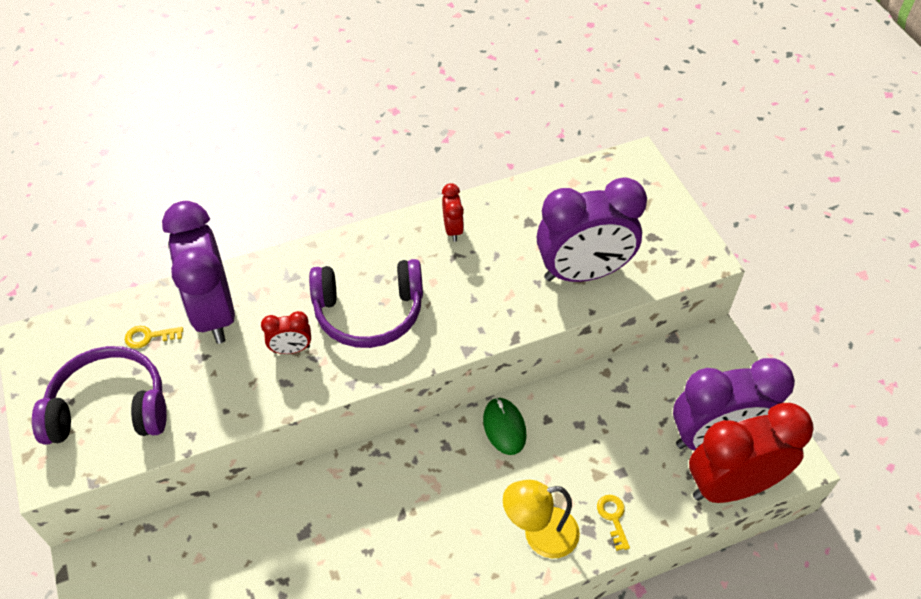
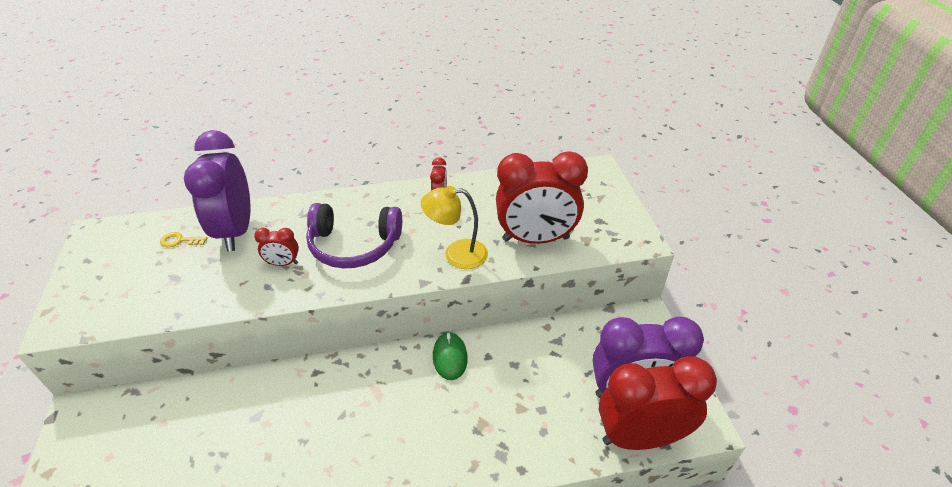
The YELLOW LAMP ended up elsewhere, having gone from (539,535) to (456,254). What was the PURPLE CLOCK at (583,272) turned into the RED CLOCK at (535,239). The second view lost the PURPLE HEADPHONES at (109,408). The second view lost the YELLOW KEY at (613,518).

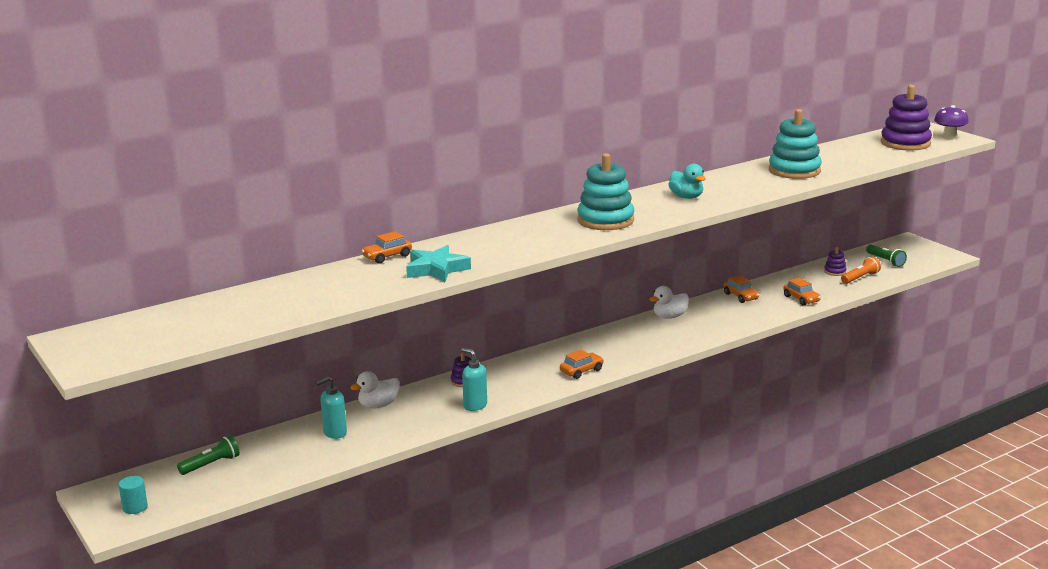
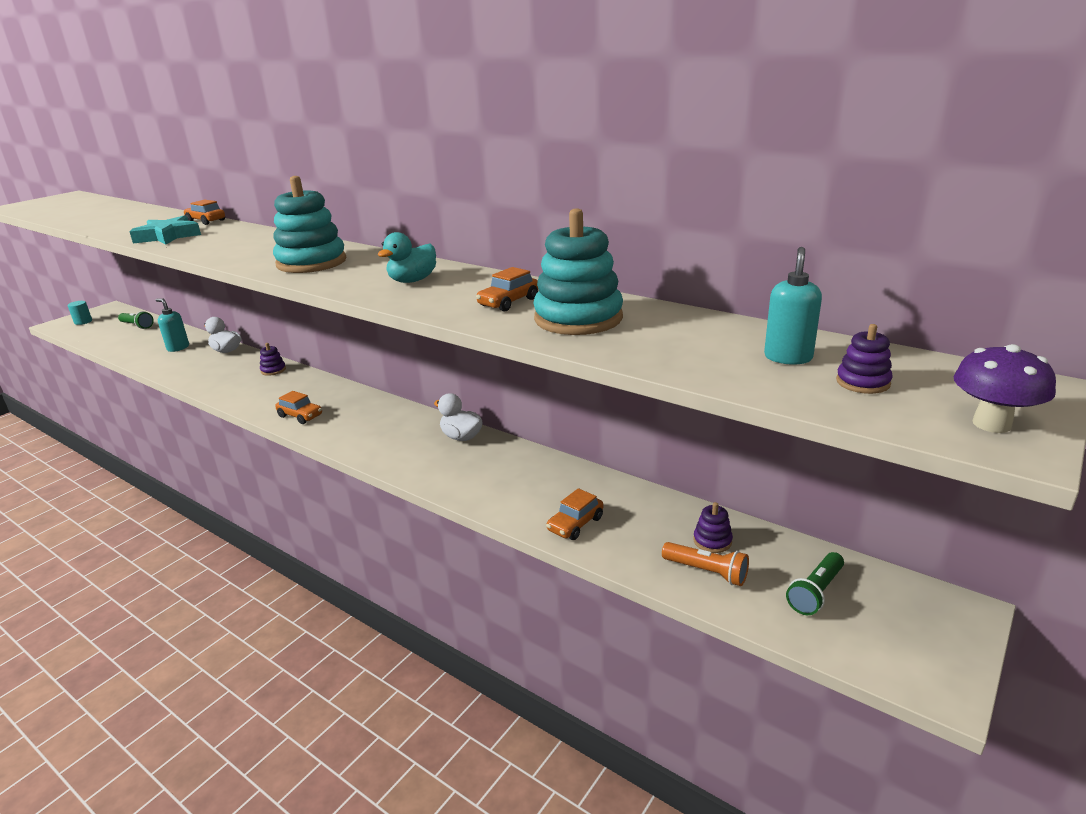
The ORANGE CAR ended up elsewhere, having gone from (741,296) to (508,302). The TURQUOISE SOAP DISPENSER ended up elsewhere, having gone from (475,405) to (788,357). The size of the PURPLE STACKING TOY at (905,143) changed by a factor of 0.46.

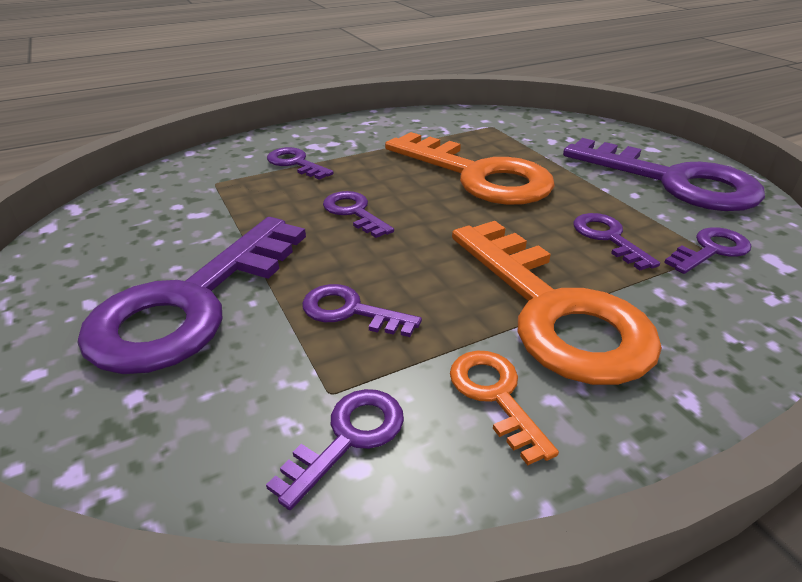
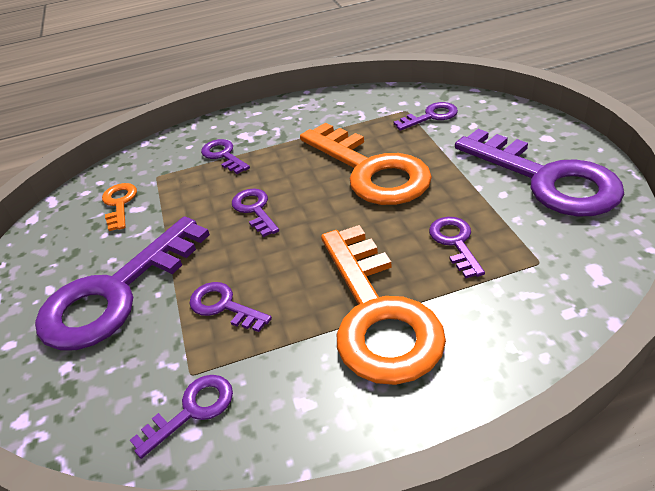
The ORANGE KEY ended up elsewhere, having gone from (495,395) to (119,203). The PURPLE KEY ended up elsewhere, having gone from (711,250) to (431,116).

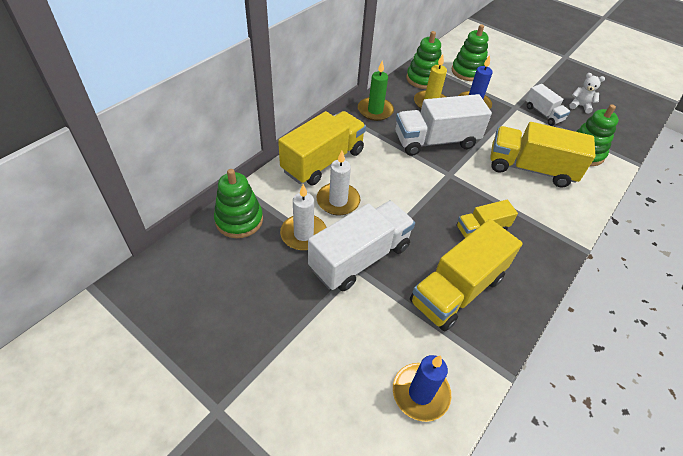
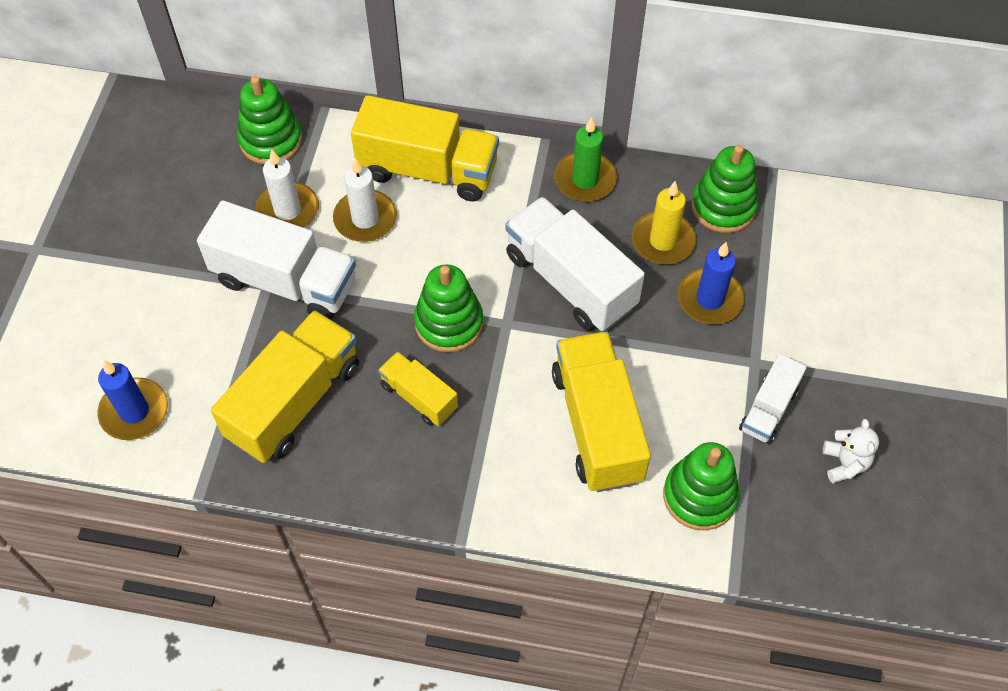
The YELLOW TRUCK at (457,290) ended up facing another way, 105 degrees clockwise from before. The GREEN STACKING TOY ended up elsewhere, having gone from (467,72) to (449,323).

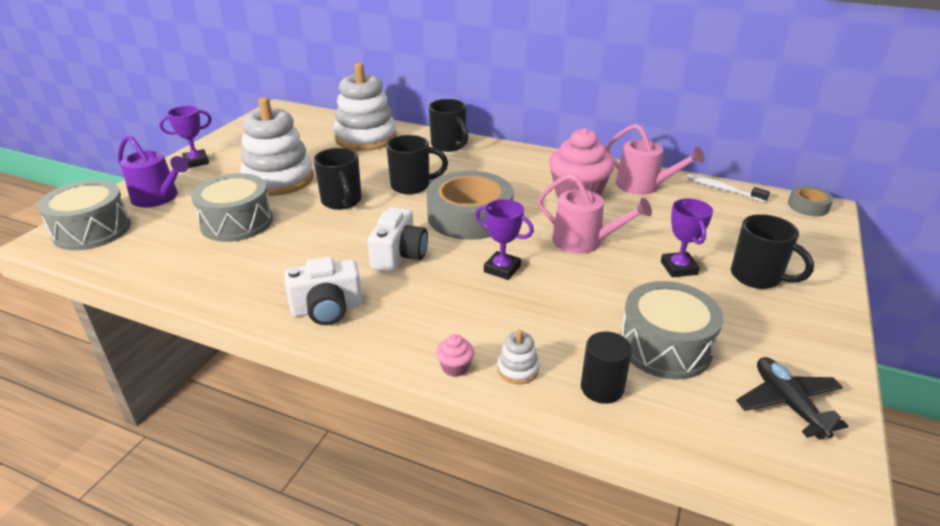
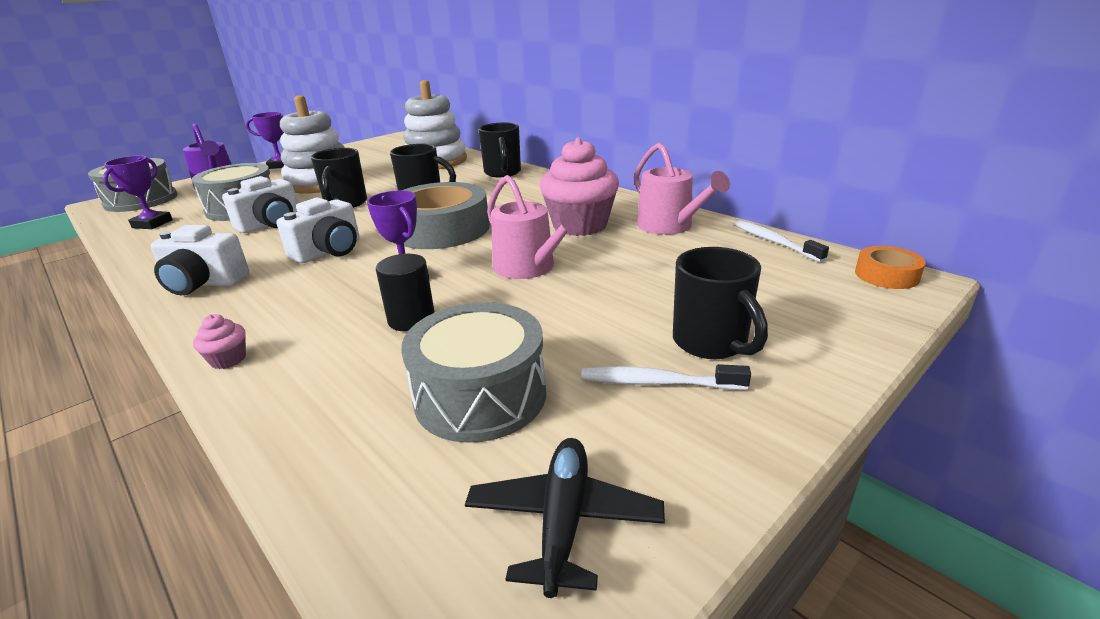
The PURPLE TROPHY ended up elsewhere, having gone from (678,268) to (152,224). The second view gained the WHITE CAMERA at (271,224). The BLACK CYLINDER ended up elsewhere, having gone from (602,388) to (411,319). The second view gained the WHITE TOOTHBRUSH at (657,382). What was the GREY TAPE at (808,206) turned into the ORANGE TAPE at (886,275). The second view lost the WHITE STACKING TOY at (517,369).

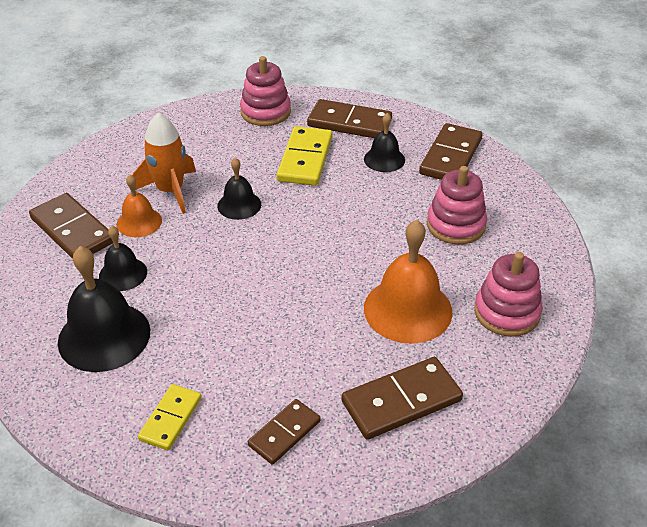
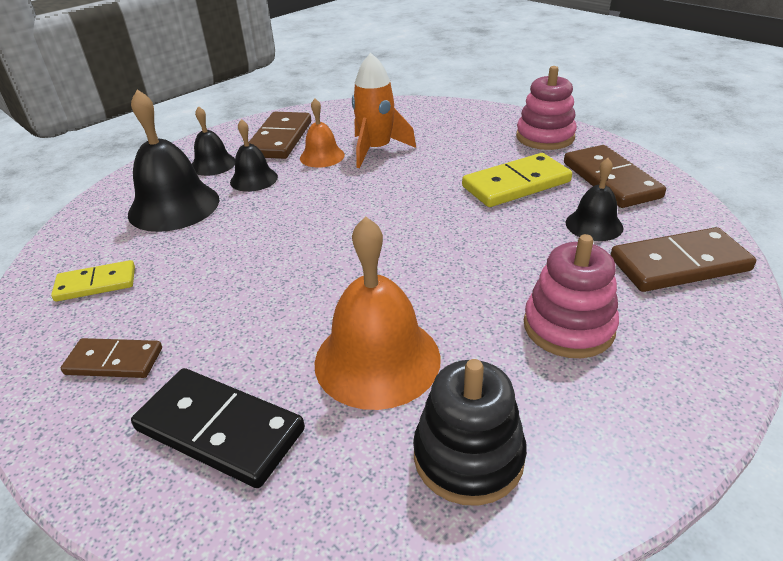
What was the BROWN DOMINO at (401,401) turned into the BLACK DOMINO at (219,430). The BLACK BELL ended up elsewhere, having gone from (239,205) to (213,164). What was the PINK STACKING TOY at (506,312) turned into the BLACK STACKING TOY at (468,456).

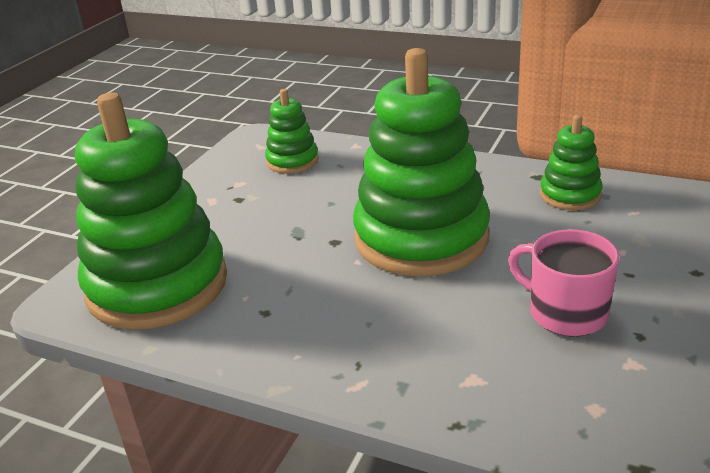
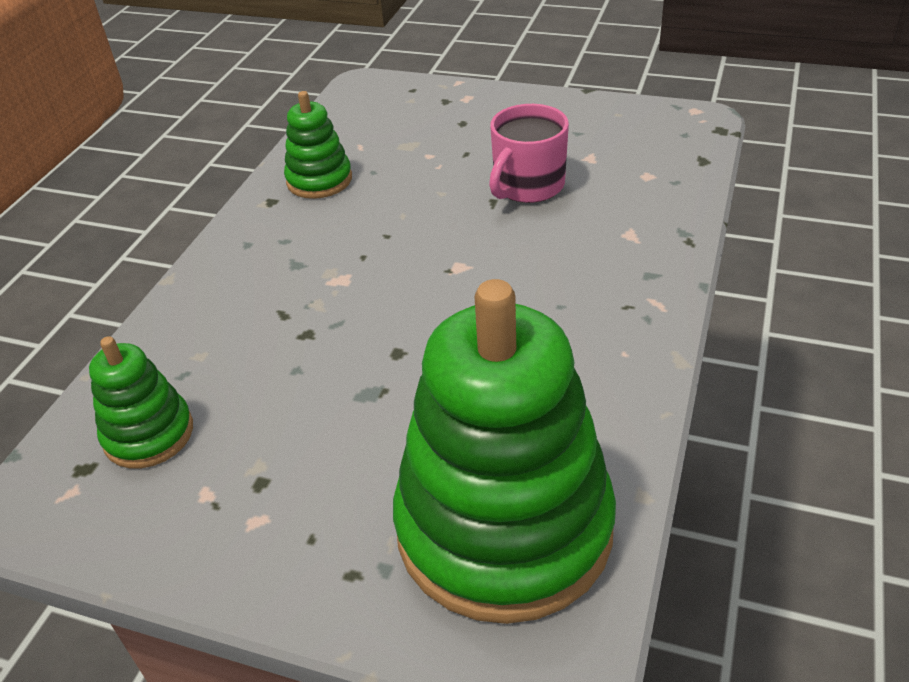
The second view lost the GREEN STACKING TOY at (421,238).

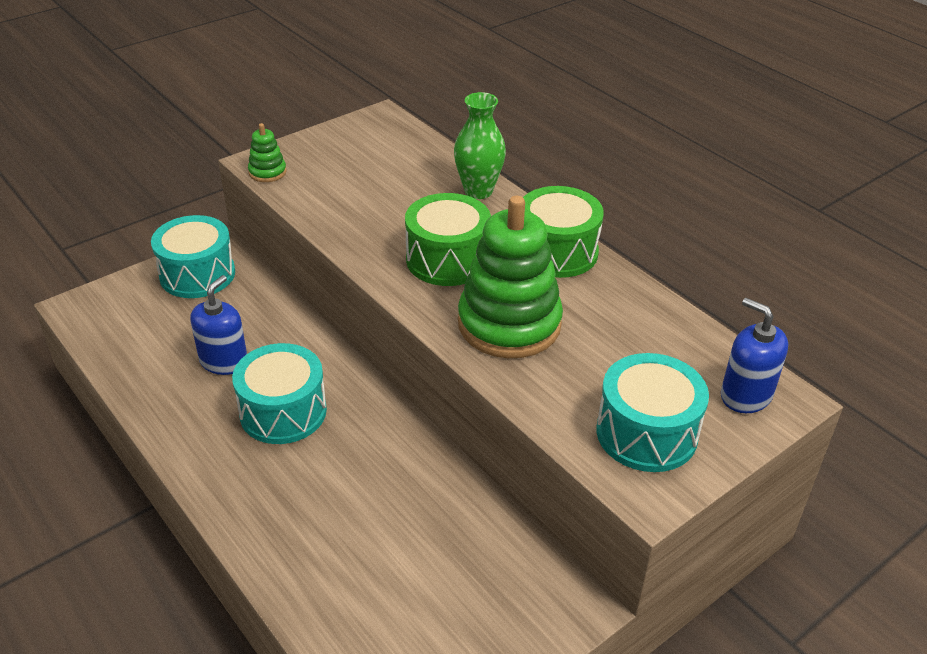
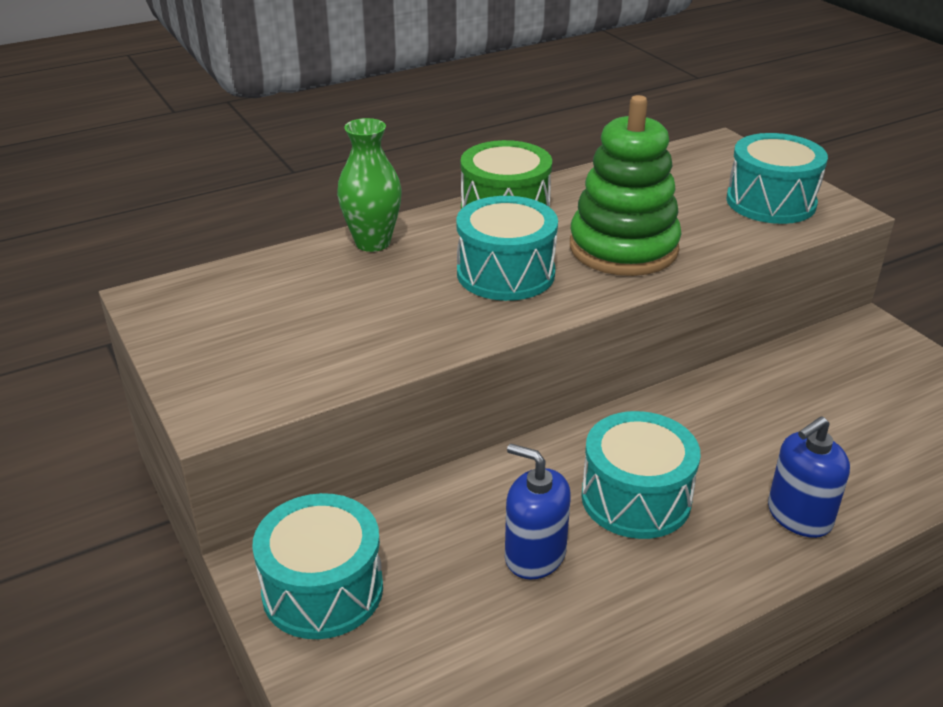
What was the GREEN DRUM at (447,259) turned into the TURQUOISE DRUM at (505,273). The BLUE SOAP DISPENSER ended up elsewhere, having gone from (745,395) to (799,516). The second view lost the GREEN STACKING TOY at (267,172).

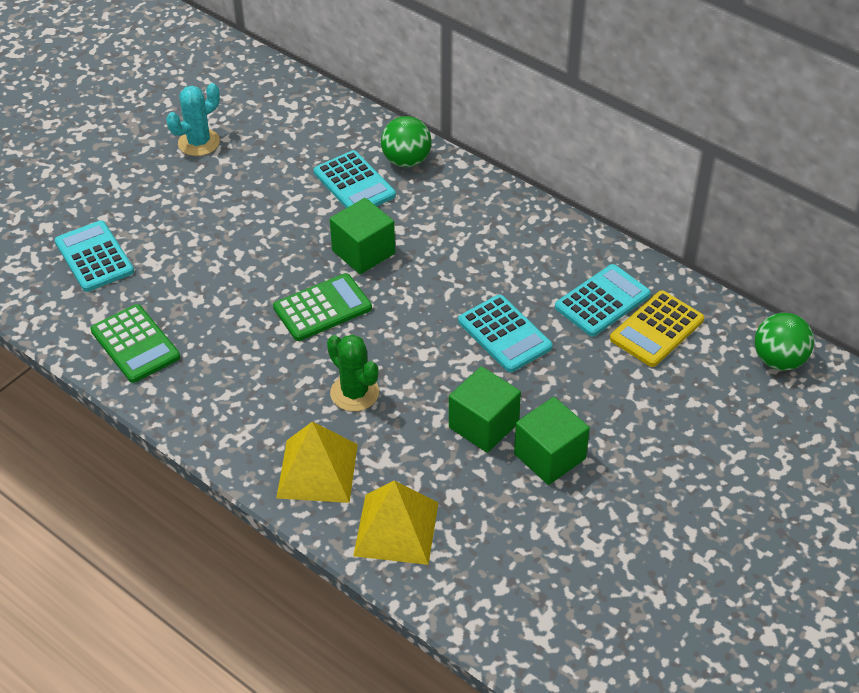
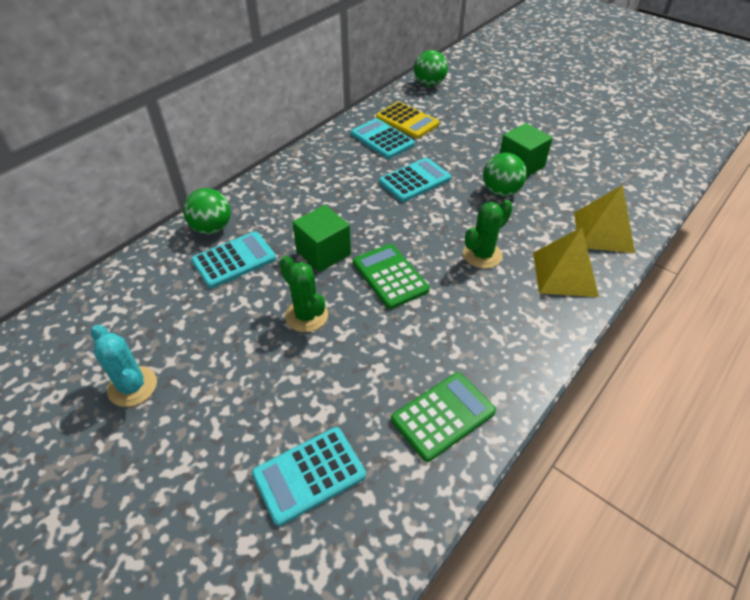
The second view gained the GREEN CACTUS at (306,316). Where the GREEN CUBE stood at (483,425), the GREEN BALL came to stand at (501,191).

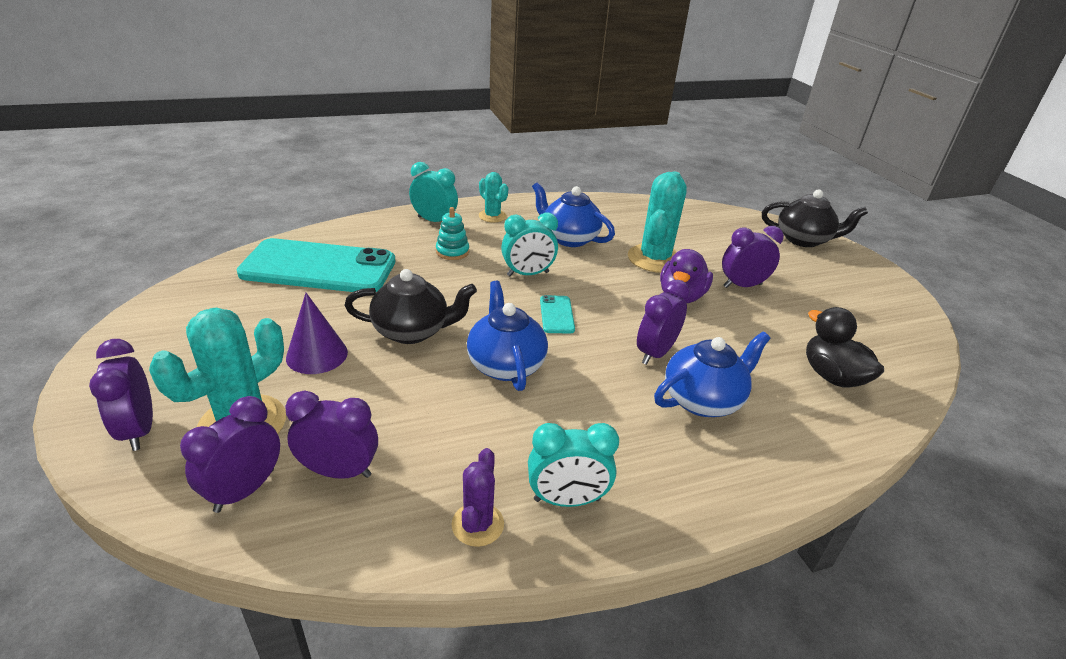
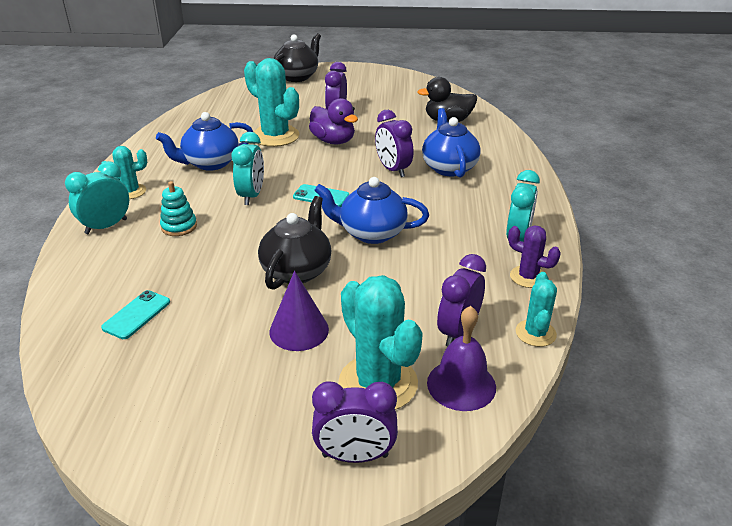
The size of the TURQUOISE PHONE at (319,267) changed by a factor of 0.40. Where the PURPLE CLOCK stood at (245,490), the PURPLE BELL came to stand at (461,384). The second view gained the TURQUOISE CACTUS at (535,333).

